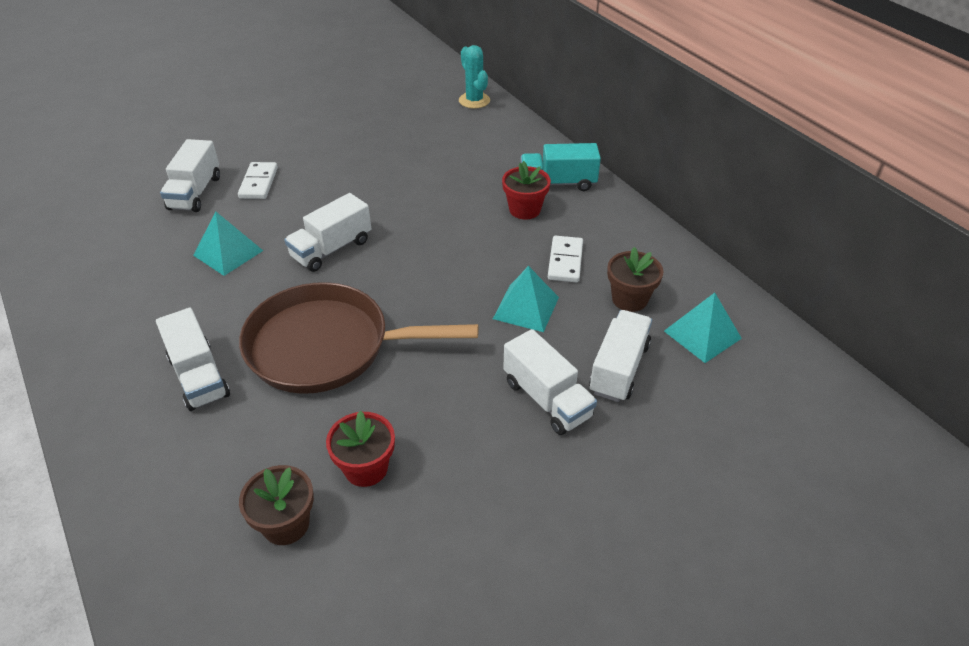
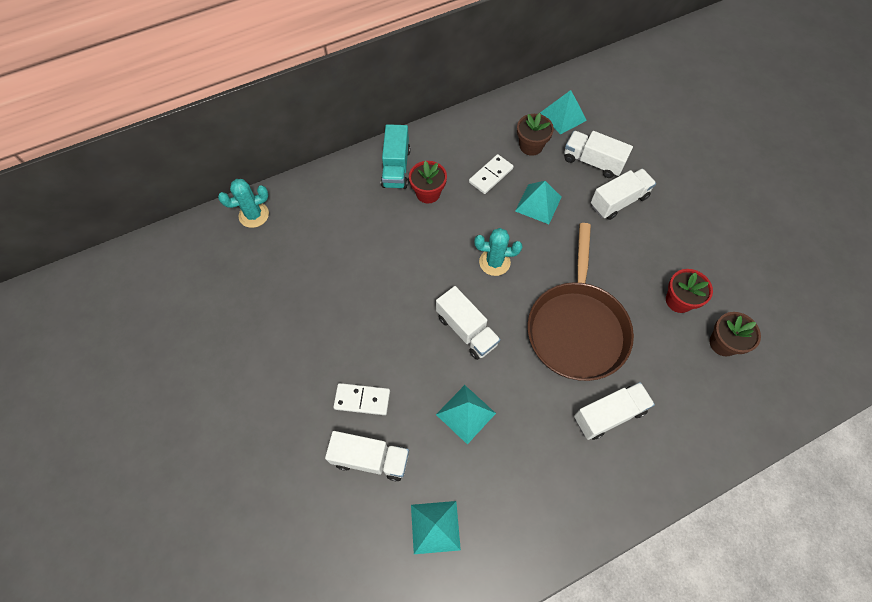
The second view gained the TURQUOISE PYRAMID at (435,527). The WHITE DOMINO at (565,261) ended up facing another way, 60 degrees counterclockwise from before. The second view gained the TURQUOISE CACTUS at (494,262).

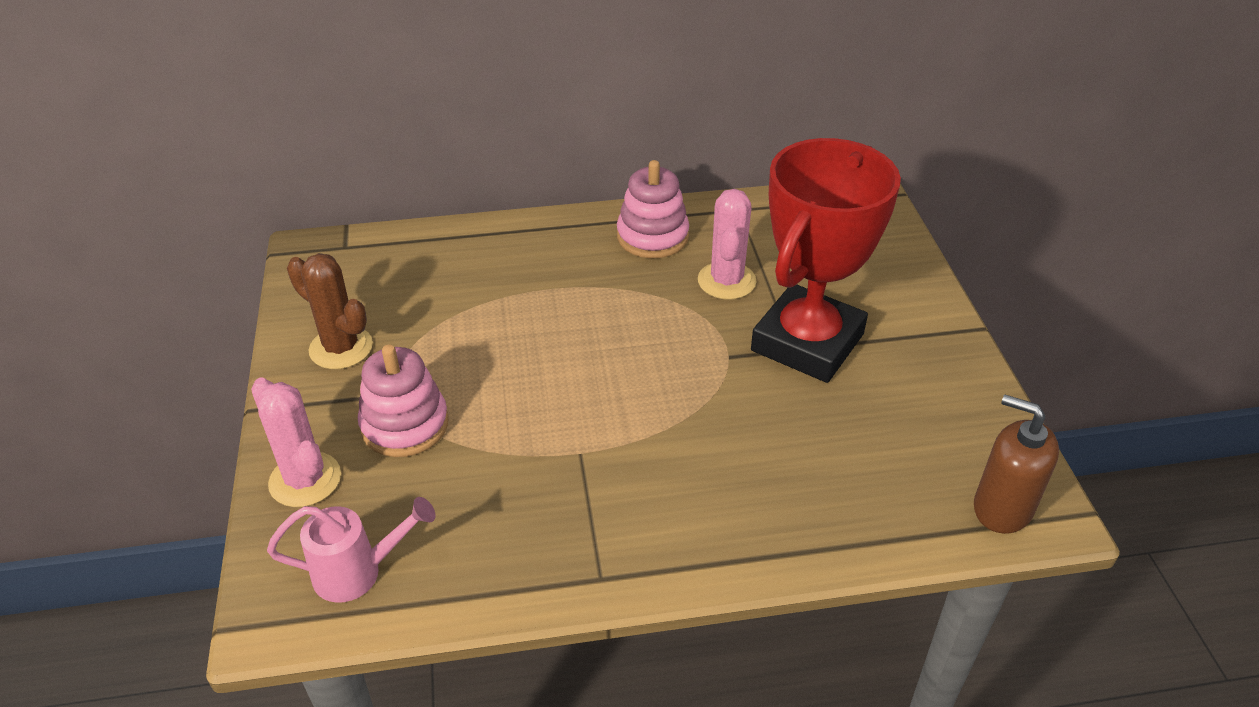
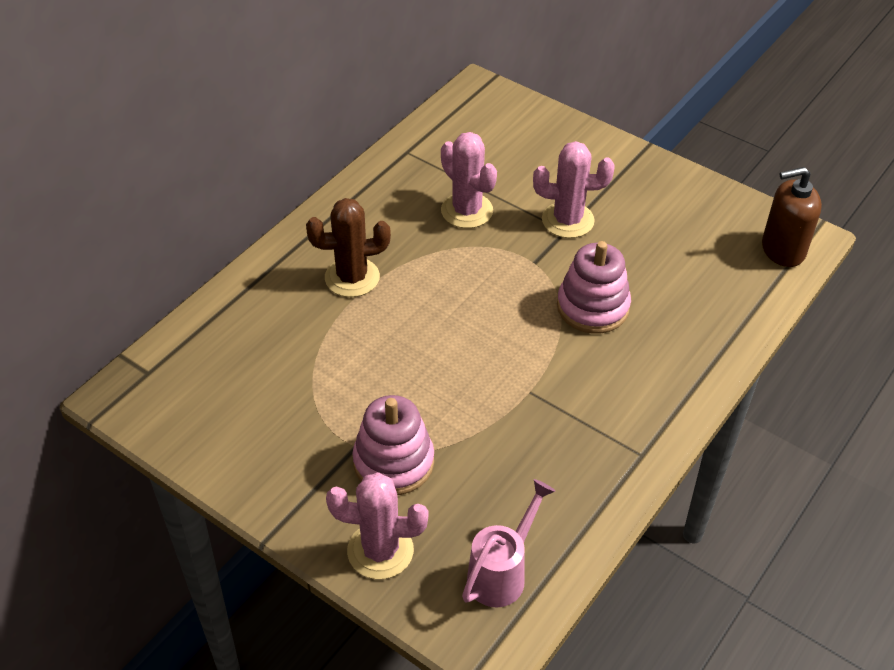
The BROWN CACTUS ended up elsewhere, having gone from (341,348) to (352,277). Where the RED TROPHY stood at (807,342), the PINK CACTUS came to stand at (567,220). The PINK STACKING TOY ended up elsewhere, having gone from (652,236) to (592,307).

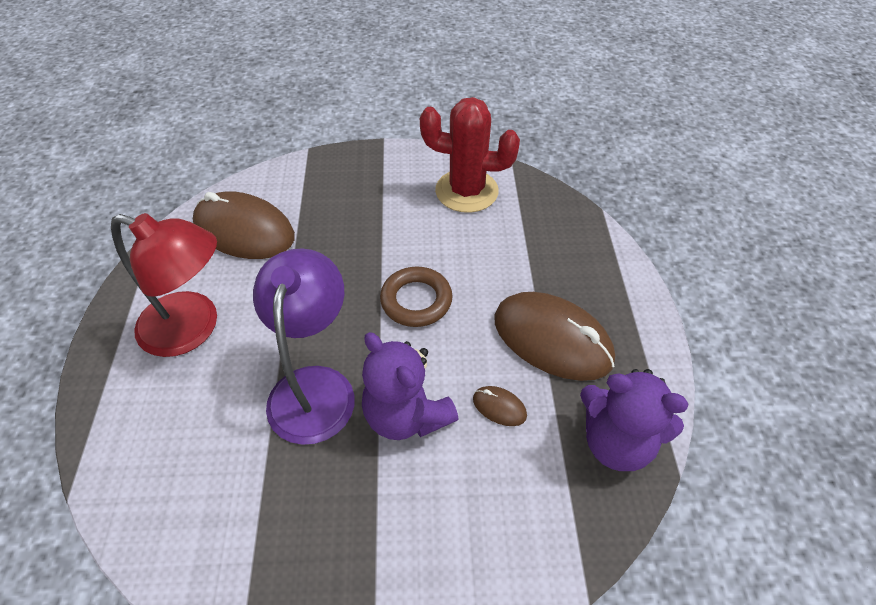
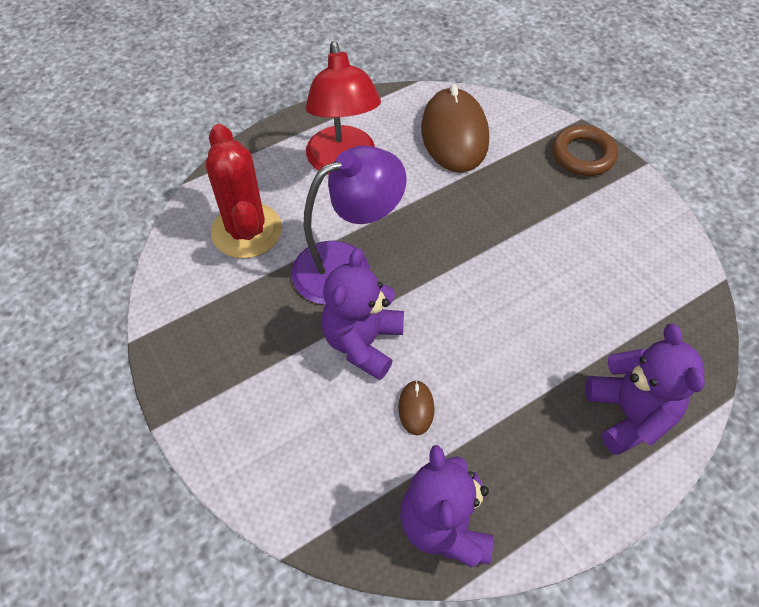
The RED CACTUS ended up elsewhere, having gone from (466,191) to (246,231). The BROWN RING ended up elsewhere, having gone from (416,300) to (583,155). The second view gained the PURPLE TEDDY BEAR at (629,414). The second view lost the BROWN MOUSE at (552,339).

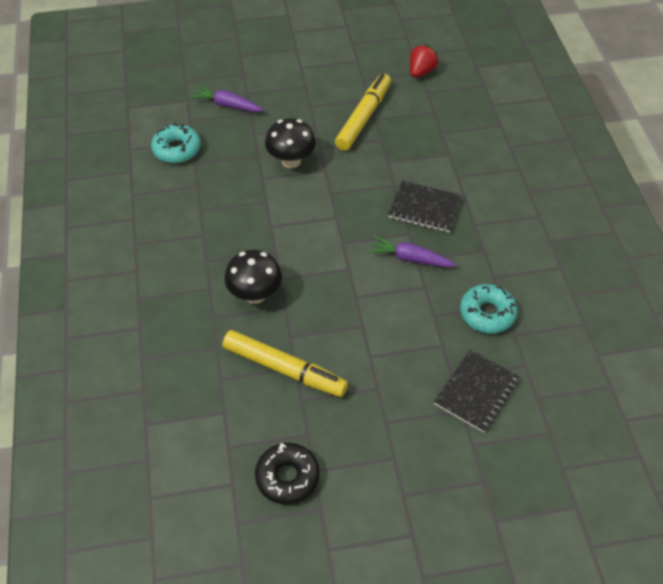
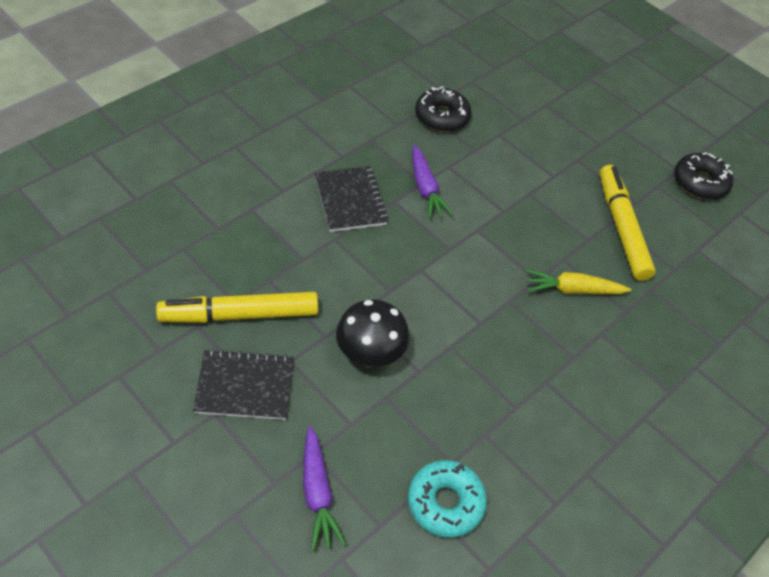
The BLACK NOTEBOOK ended up elsewhere, having gone from (476,392) to (244,386). What was the TURQUOISE DONUT at (487,313) turned into the BLACK DONUT at (442,117). Where the BLACK MUSHROOM stood at (255,294), the YELLOW CARROT came to stand at (572,290). The second view lost the RED STRAWBERRY at (421,72).

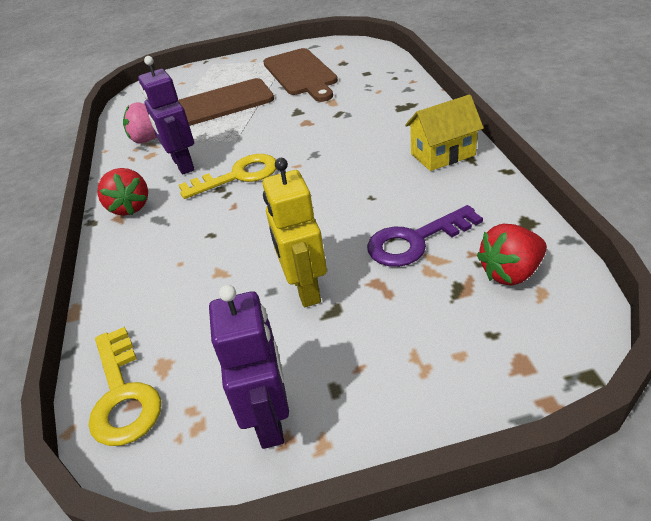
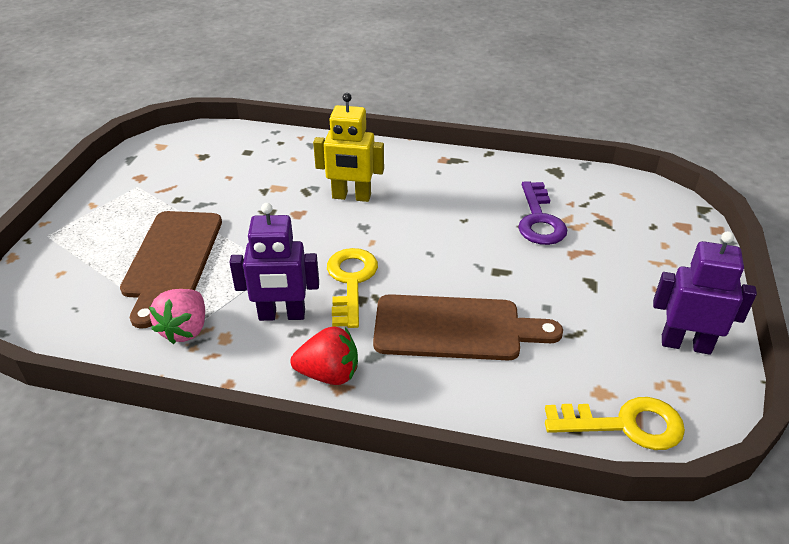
The YELLOW ROBOT ended up elsewhere, having gone from (305,289) to (351,197). The BROWN CUTTING BOARD ended up elsewhere, having gone from (301,74) to (455,328). The second view lost the YELLOW HOUSE at (443,154). The second view lost the RED STRAWBERRY at (510,273).

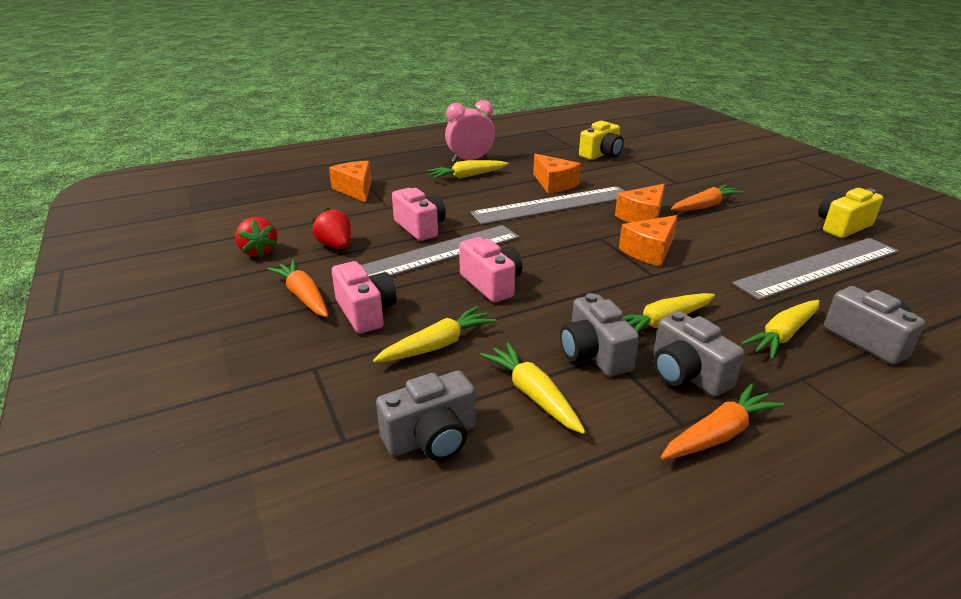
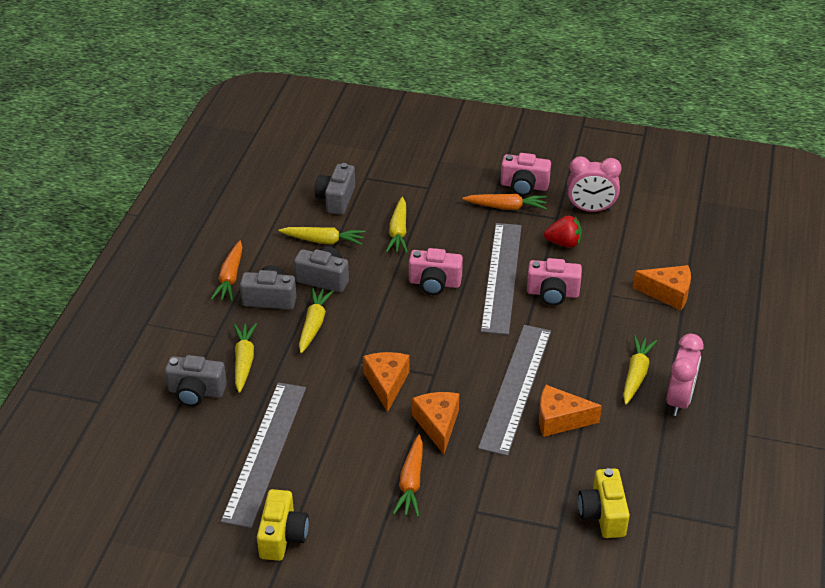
The PINK CAMERA ended up elsewhere, having gone from (365,312) to (524,186). Where the RED STRAWBERRY stood at (259,251), the PINK CLOCK came to stand at (590,209).

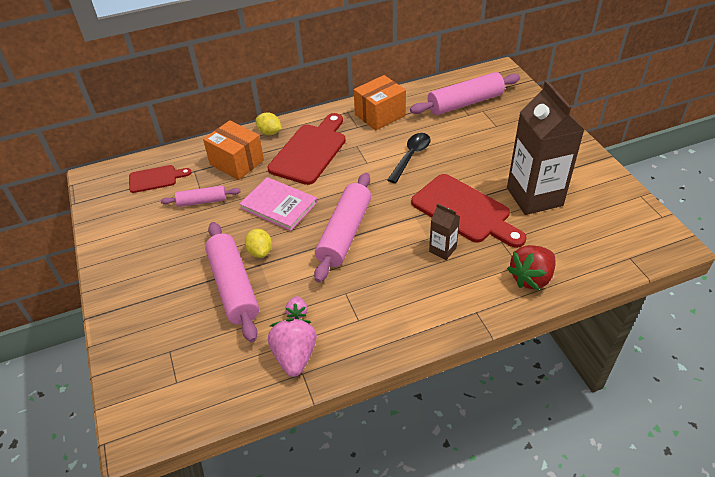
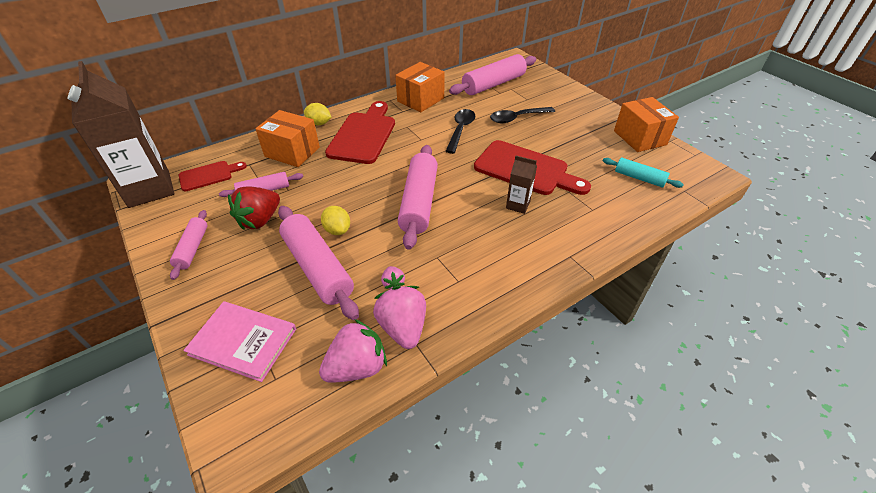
The BROWN CARTON ended up elsewhere, having gone from (534,196) to (149,189). The second view gained the PINK ROLLING PIN at (193,248). The PINK BOOK ended up elsewhere, having gone from (279,205) to (243,342). The RED STRAWBERRY ended up elsewhere, having gone from (531,278) to (260,220). The second view gained the PINK STRAWBERRY at (357,367). The second view gained the BLACK SPOON at (517,118). The second view gained the TURQUOISE ROLLING PIN at (639,178). The second view gained the ORANGE BOX at (639,138).

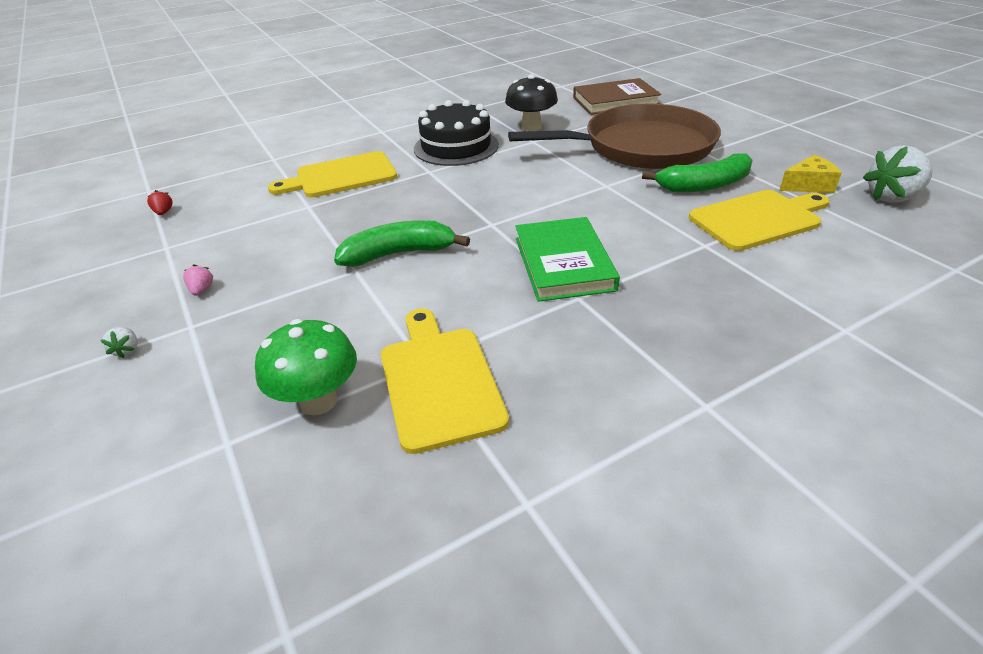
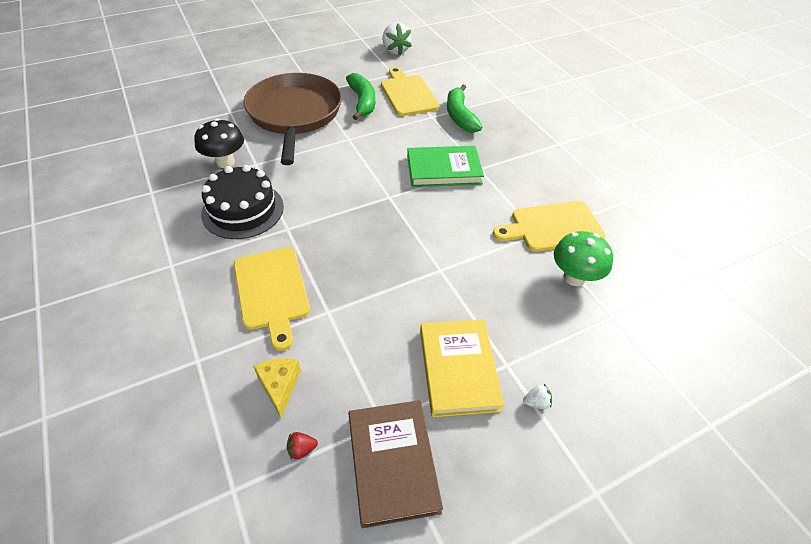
The YELLOW CHEESE ended up elsewhere, having gone from (808,185) to (279,386). The BROWN BOOK ended up elsewhere, having gone from (615,101) to (392,463). Where the PINK STRAWBERRY stood at (202,290), the YELLOW BOOK came to stand at (458,369). The GREEN BANANA ended up elsewhere, having gone from (399,254) to (460,116).

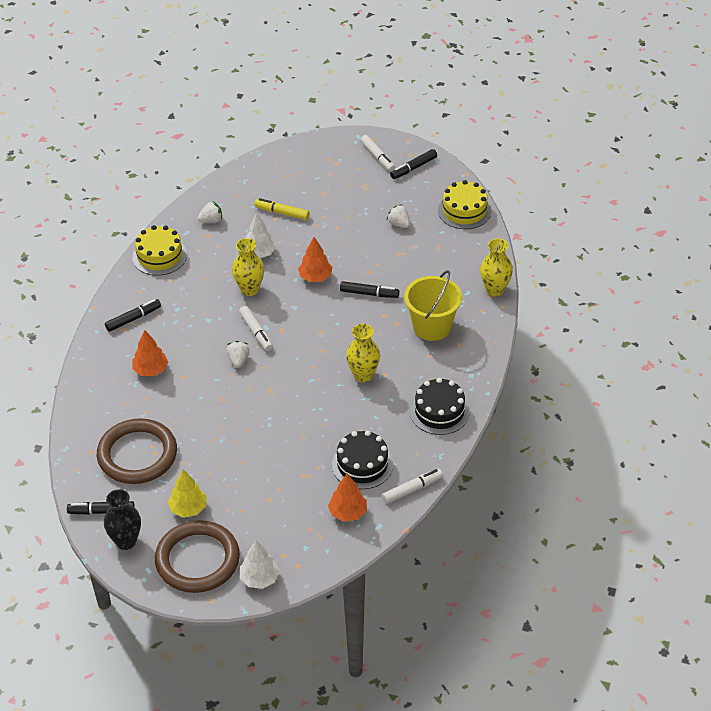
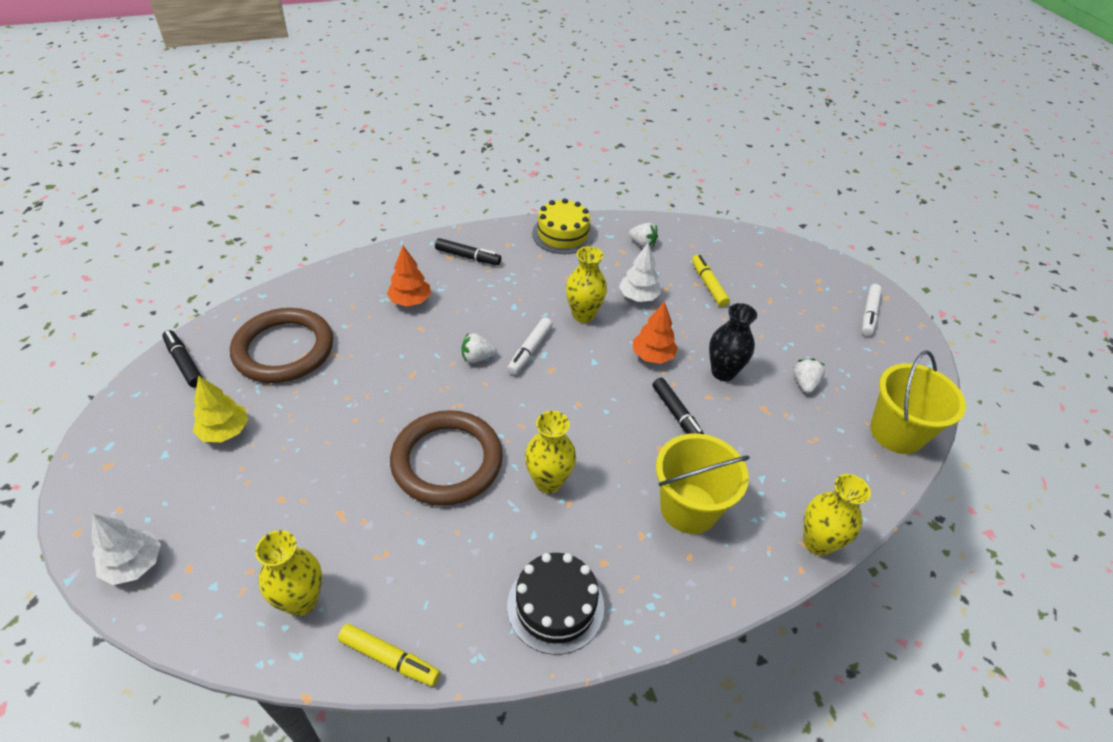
Where the ORANGE TREE stood at (348,512), the YELLOW VASE came to stand at (301,600). What was the WHITE MARKER at (412,489) turned into the YELLOW MARKER at (389,659). The BROWN RING ended up elsewhere, having gone from (197,560) to (447,461). The WHITE STRAWBERRY at (238,360) ended up facing another way, 150 degrees counterclockwise from before. The BLACK VASE ended up elsewhere, having gone from (126,541) to (723,372). Where the YELLOW CAKE stood at (464,210), the YELLOW BUCKET came to stand at (896,432). The second view lost the BLACK CAKE at (362,464). The second view lost the BLACK MARKER at (413,168).

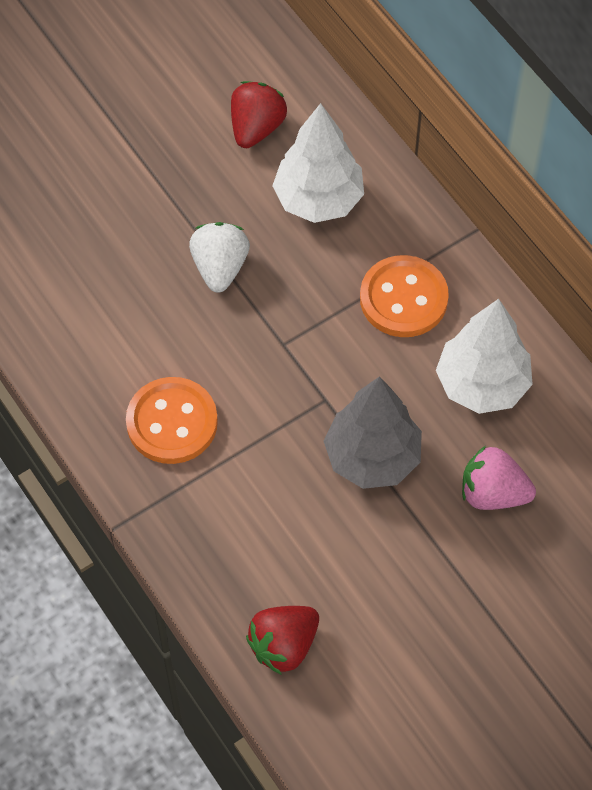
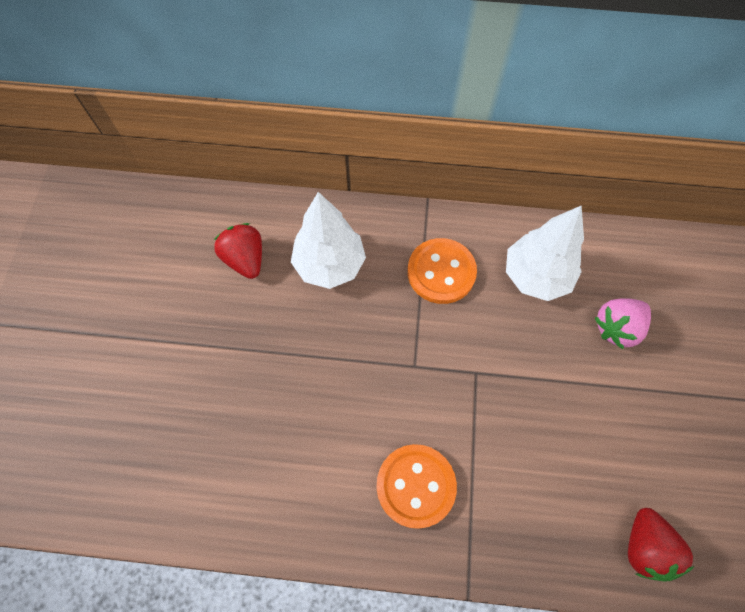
The second view lost the WHITE STRAWBERRY at (220,267). The second view lost the GREY TREE at (372,457).

